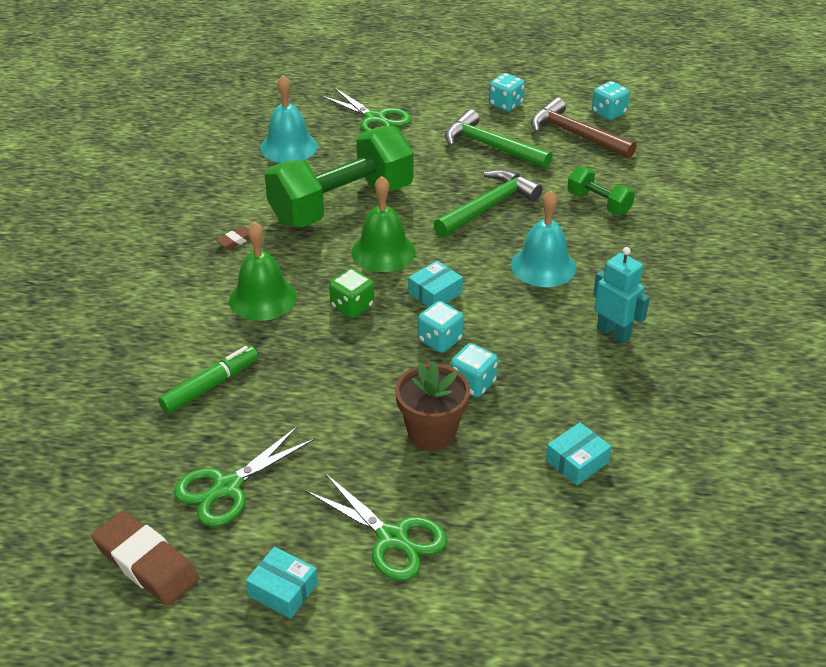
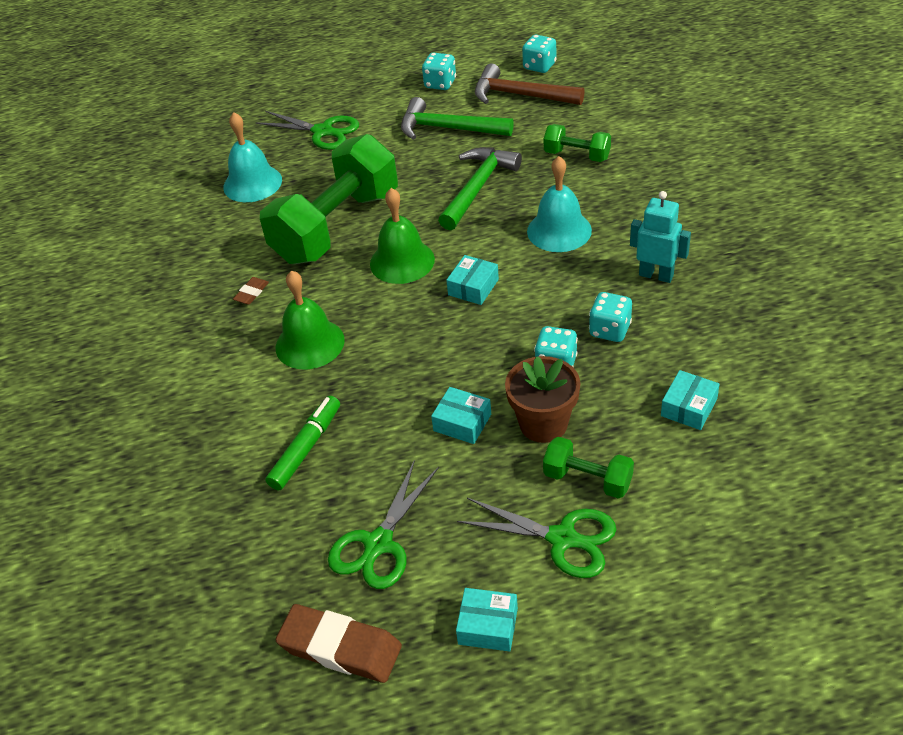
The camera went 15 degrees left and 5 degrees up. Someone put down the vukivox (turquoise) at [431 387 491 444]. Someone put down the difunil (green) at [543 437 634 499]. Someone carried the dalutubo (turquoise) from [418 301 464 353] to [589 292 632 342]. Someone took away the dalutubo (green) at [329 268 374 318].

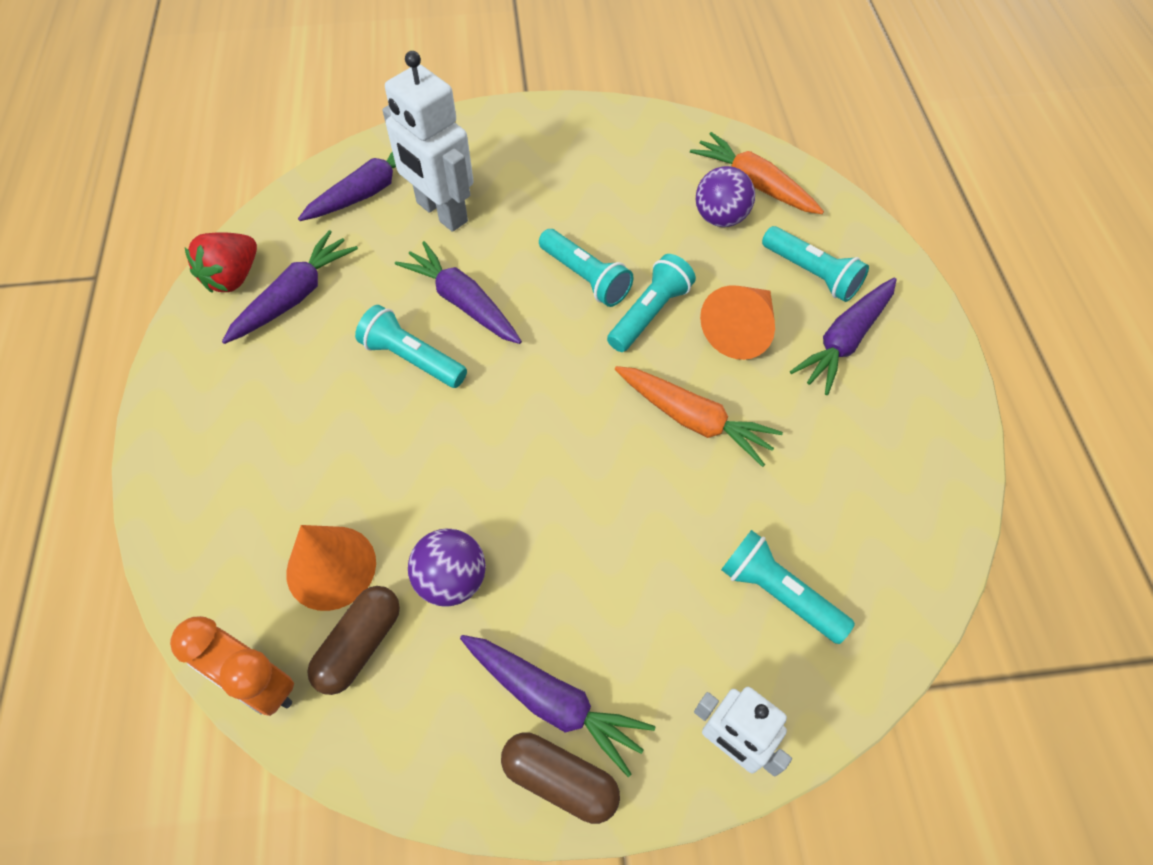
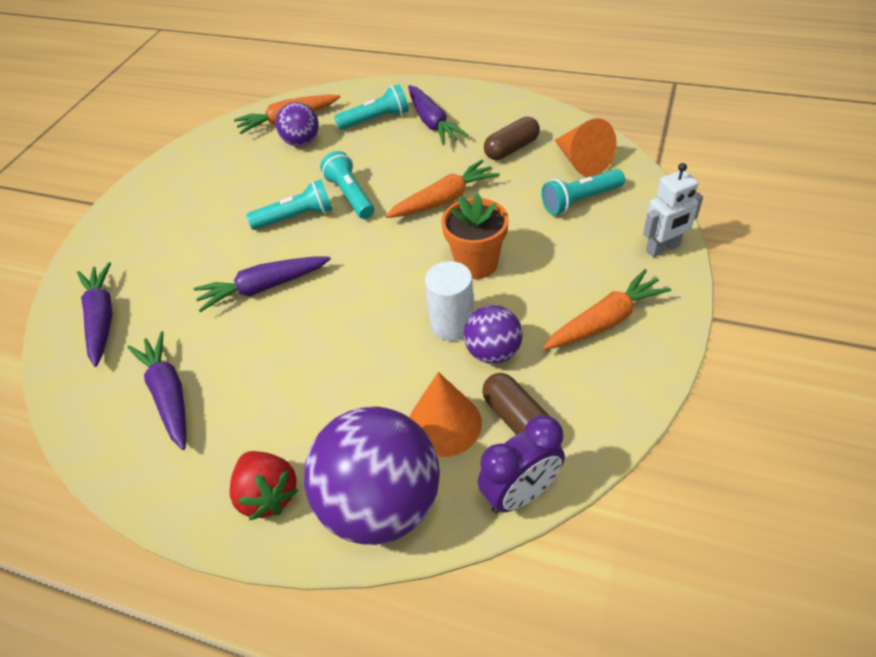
The camera went 60 degrees left and 10 degrees down. Someone carried the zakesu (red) from [185 232 257 292] to [230 451 298 521]. Someone put down the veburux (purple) at [304 406 440 545]. Someone put down the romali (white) at [425 261 474 341]. Someone put down the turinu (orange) at [441 194 509 279]. Someone repainted the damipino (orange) at [170 616 294 716], which became the damipino (purple) at [478 415 565 514]. Someone carried the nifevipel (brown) from [501 732 620 824] to [484 117 540 160]. Someone repainted the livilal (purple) at [460 635 655 777], which became the livilal (orange) at [543 269 671 350]. Someone carried the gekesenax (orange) from [700 285 775 360] to [555 118 616 177]. Someone took away the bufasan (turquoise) at [355 305 467 388]. Someone took away the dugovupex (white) at [382 51 474 232].

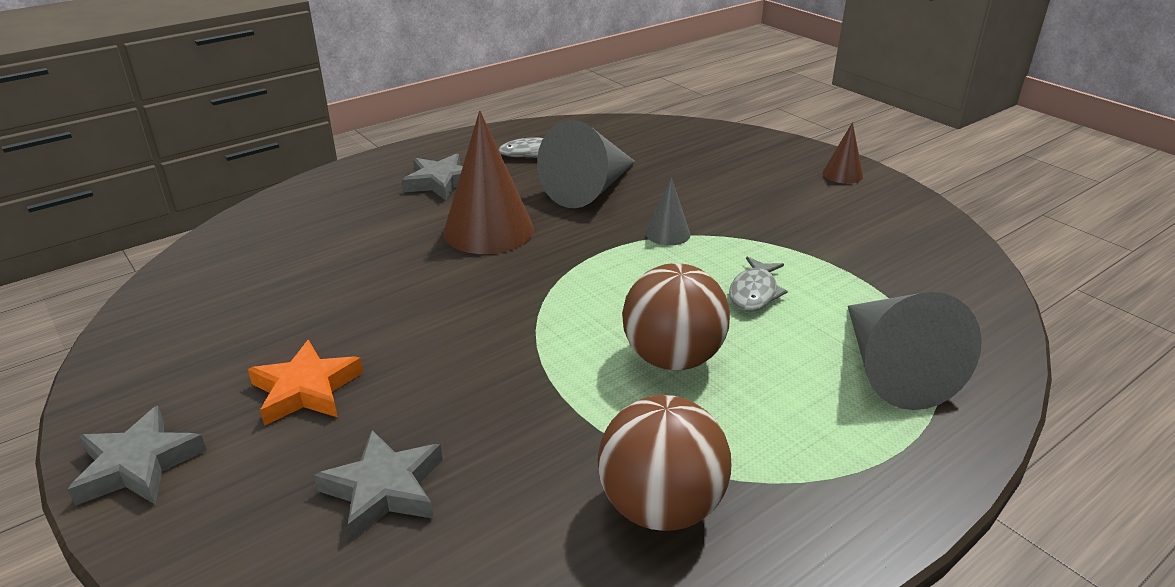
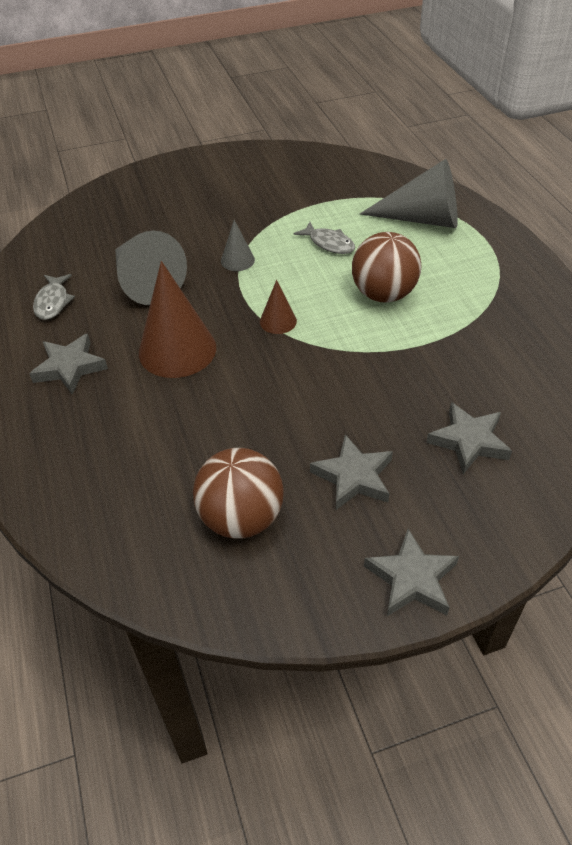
The camera went 70 degrees left and 15 degrees up. Someone carried the veburux (brown) from [598 395 731 531] to [193 448 284 538]. Someone carried the gekesenax (brown) from [822 122 863 184] to [260 280 297 334]. Someone repainted the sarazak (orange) at [248 340 363 426], which became the sarazak (grey) at [310 434 393 510].

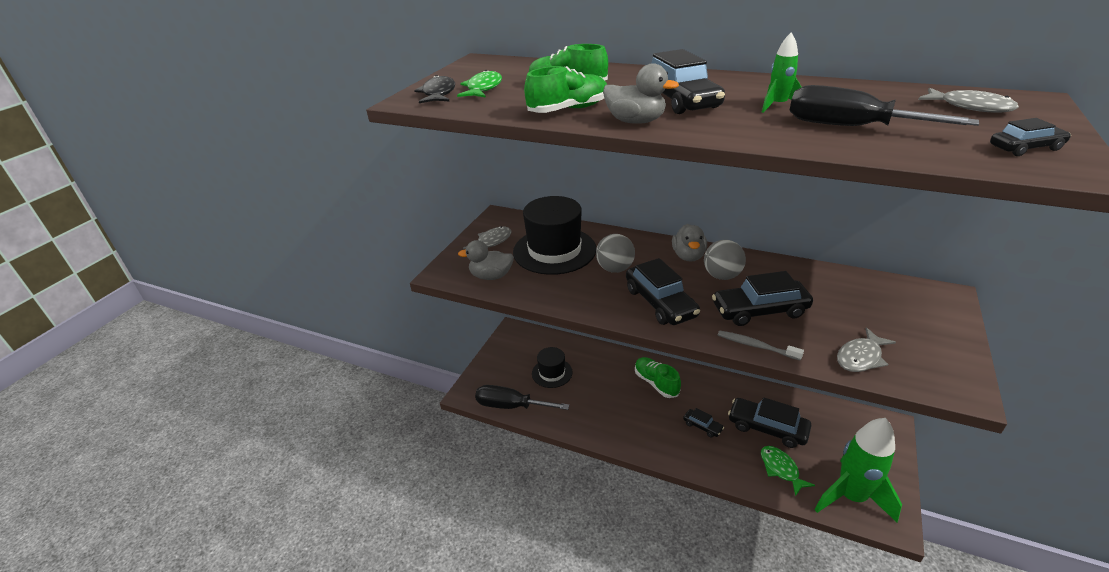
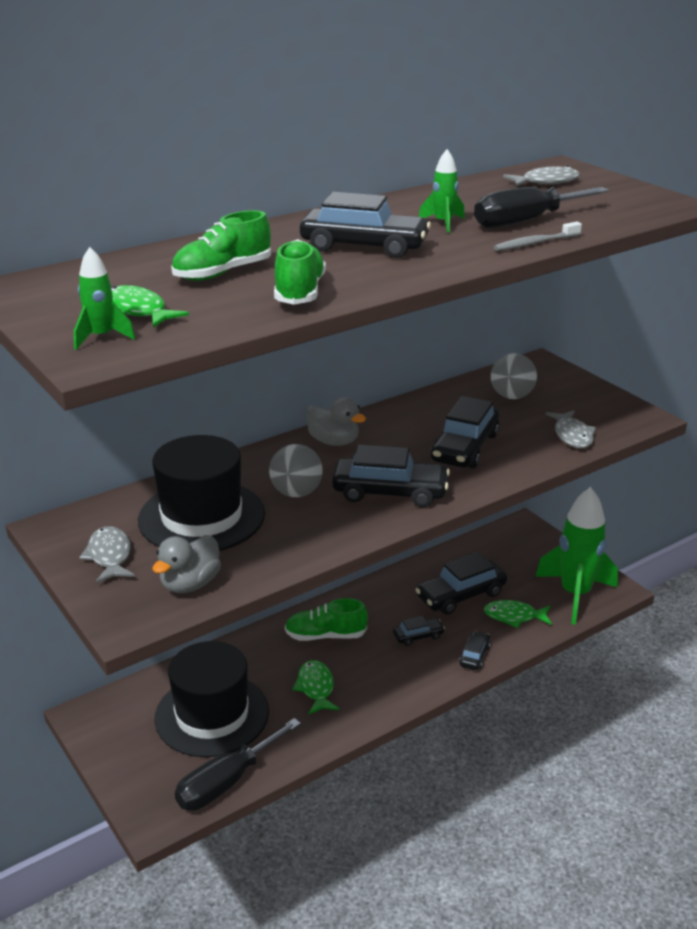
The camera went 60 degrees left and 5 degrees down. Someone swapped the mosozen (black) at [414 75 455 103] for the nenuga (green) at [74 247 135 350]. Someone scaled the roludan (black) at [532 347 573 388] by 1.75. Someone put down the mosozen (green) at [292 660 340 715]. Someone carried the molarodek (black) from [990 118 1071 156] to [459 631 491 670]. Someone carried the veburux (grey) from [704 240 746 280] to [491 353 537 399]. Someone carried the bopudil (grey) from [718 330 804 361] to [493 222 582 251]. Someone took away the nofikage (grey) at [603 63 679 124].

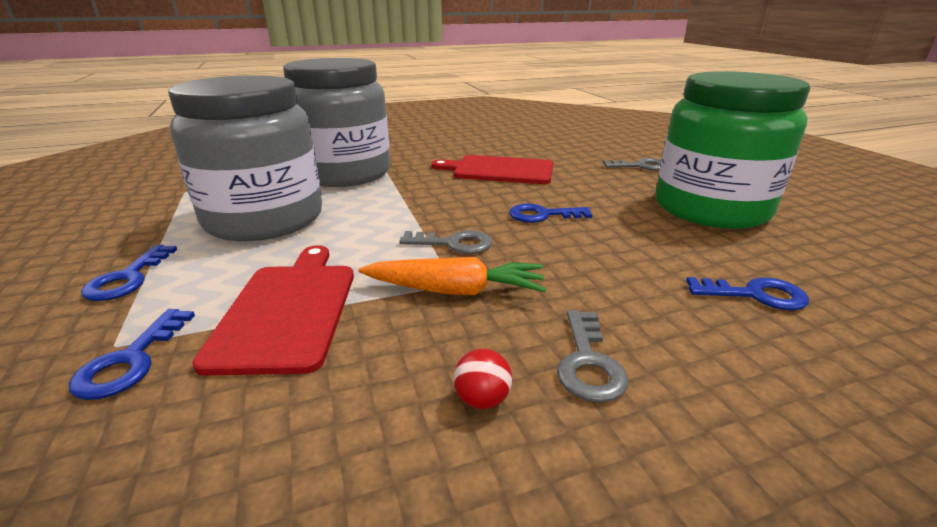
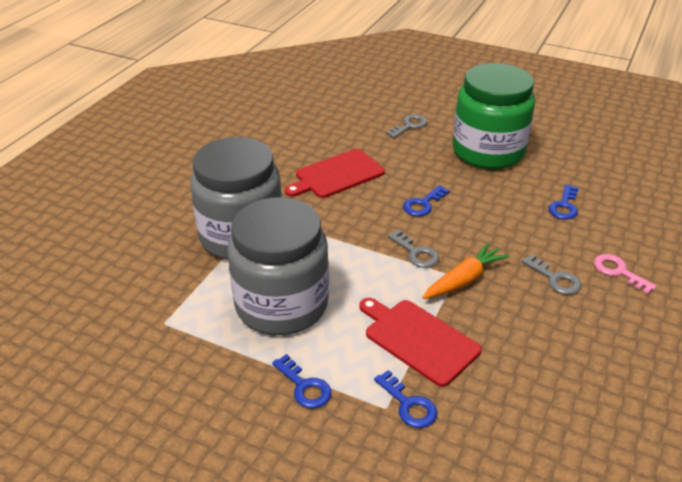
The camera went 45 degrees left and 10 degrees up. Someone rotated the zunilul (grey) at [399 230 492 254] by 90 degrees clockwise. Someone rotated the zunilul (blue) at [686 277 809 310] by 150 degrees clockwise. Someone put down the zunilul (pink) at [594 254 657 294]. Someone took away the veburux (red) at [454 348 512 409].

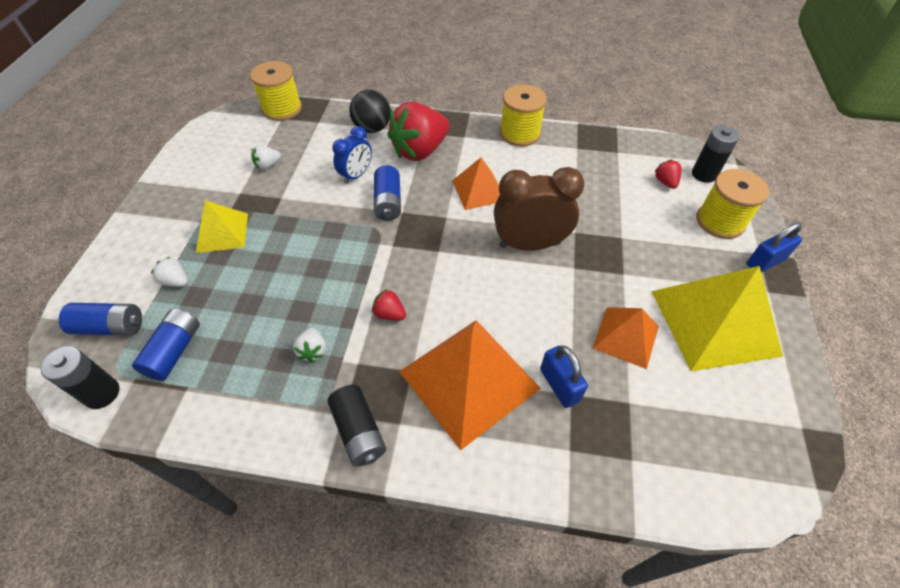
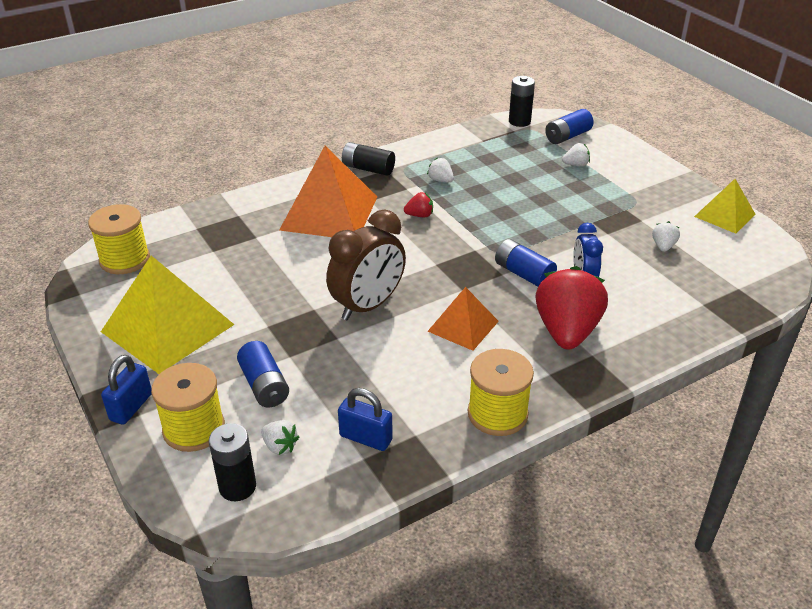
The camera went 140 degrees right and 15 degrees down. Someone carried the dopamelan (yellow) from [250 61 302 121] to [88 204 150 274]. Someone carried the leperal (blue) from [132 309 200 381] to [237 341 289 408]. Someone repainted the zakesu (red) at [654 159 681 189], which became the zakesu (white) at [261 420 299 455]. Someone carried the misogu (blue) from [540 346 588 408] to [338 388 393 451]. Someone carried the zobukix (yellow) from [196 200 248 253] to [694 179 756 233]. Someone took away the veburux (black) at [349 89 391 133]. Someone took away the zobukix (orange) at [593 307 659 369].

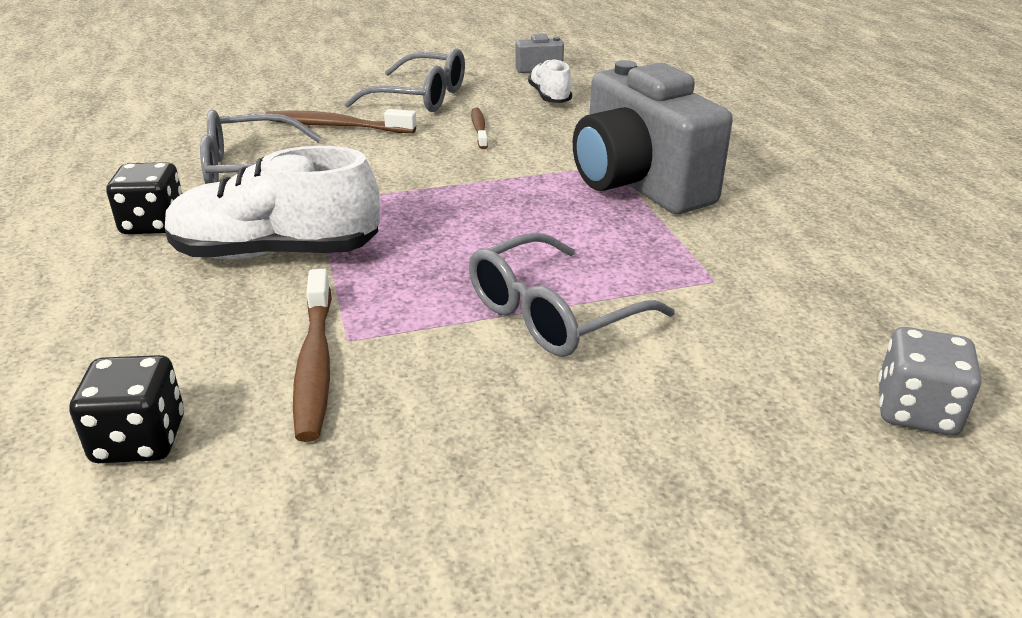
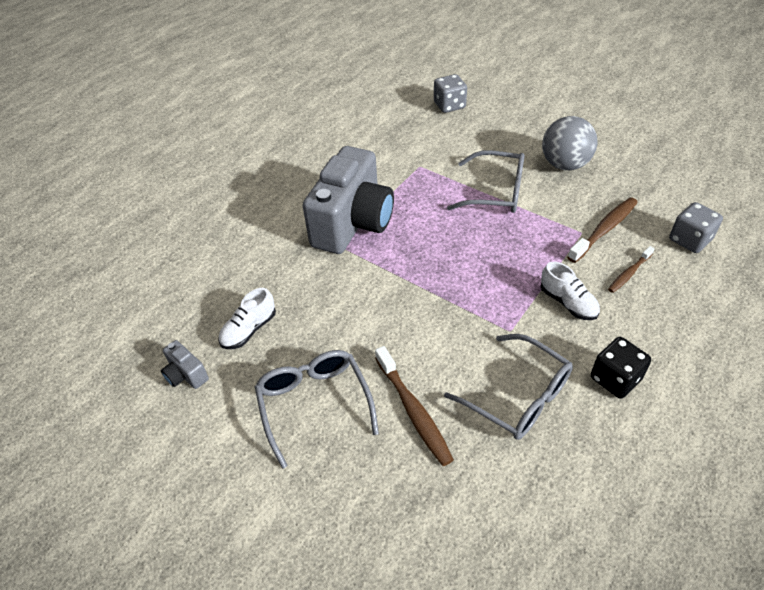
The camera went 125 degrees left and 15 degrees up. Someone scaled the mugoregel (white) at [165 146 380 260] by 0.54. Someone put down the veburux (grey) at [542 116 597 170]. Someone carried the bopudil (brown) from [471 108 488 149] to [608 246 655 293]. Someone repainted the dalutubo (black) at [69 355 184 463], which became the dalutubo (grey) at [669 202 723 253].

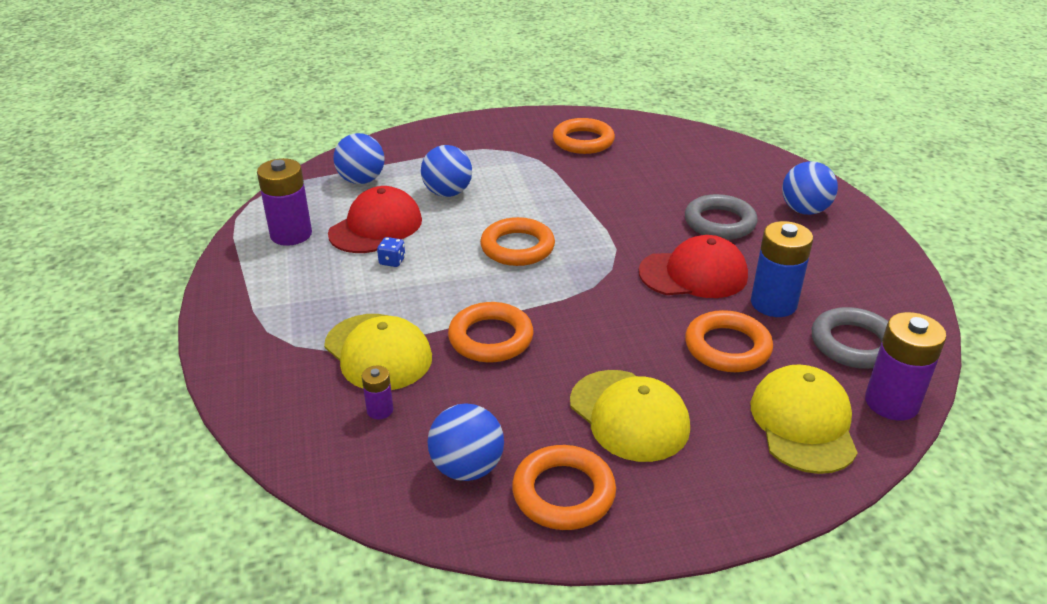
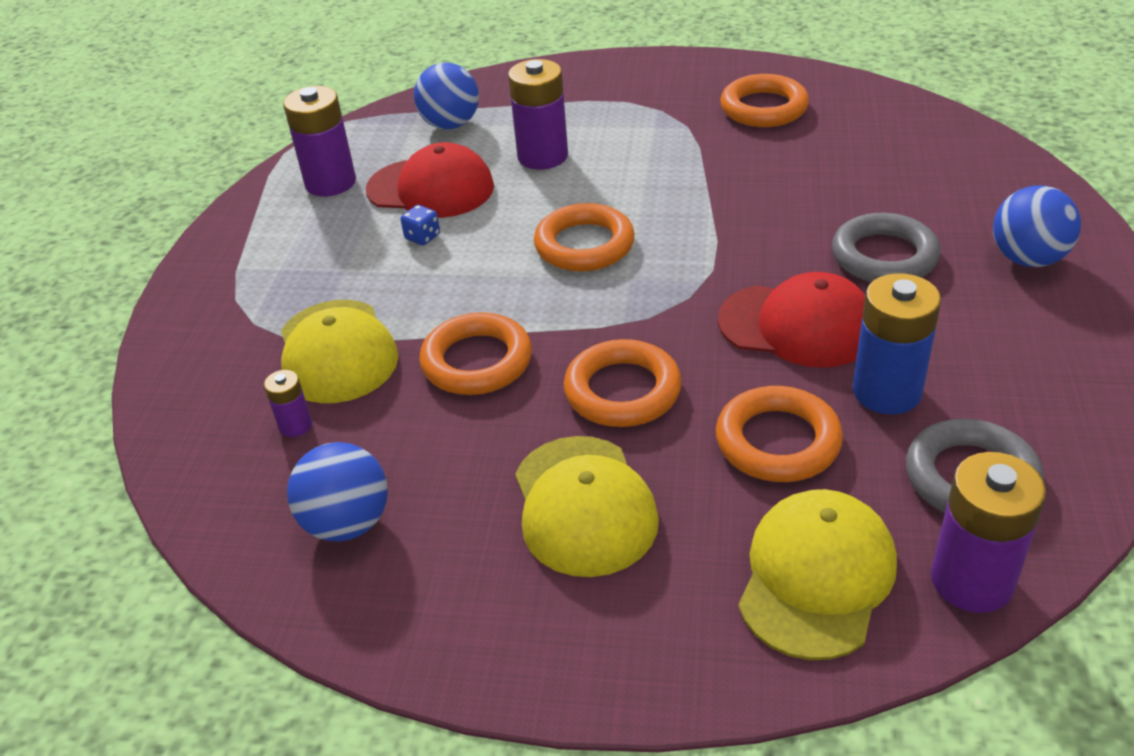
The camera went 25 degrees right and 5 degrees up. Someone rotated the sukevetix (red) at [328 186 422 253] by 45 degrees clockwise. Someone swapped the veburux (blue) at [421 145 472 197] for the leperal (purple) at [508 59 568 170]. Someone carried the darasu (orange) from [512 445 616 530] to [564 339 682 427].

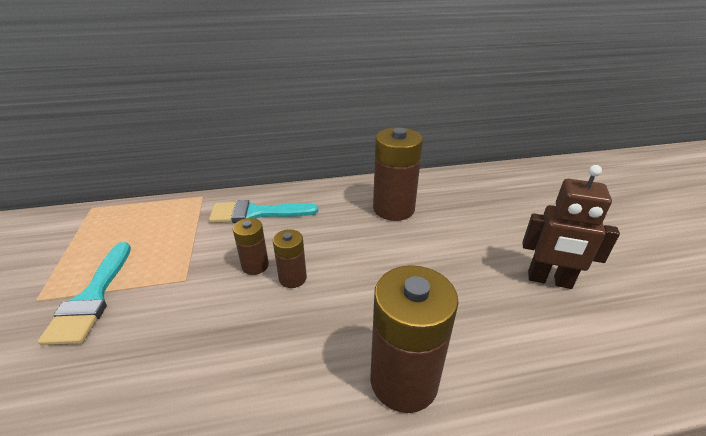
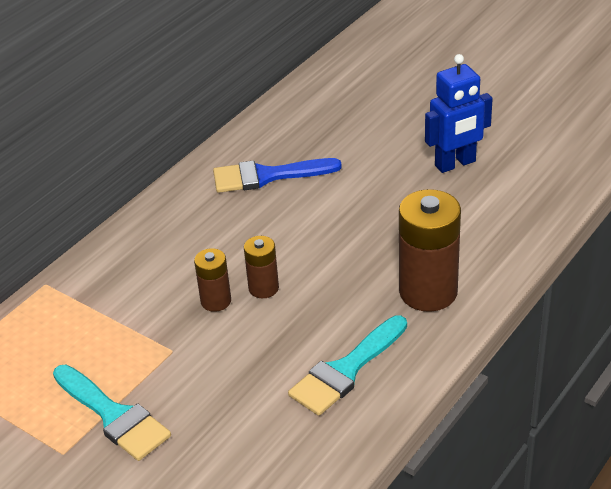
The camera went 40 degrees left and 5 degrees up. Someone swapped the leperal (brown) at [373 128 423 221] for the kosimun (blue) at [213 158 342 193]. Someone carried the kosimun (turquoise) from [209 200 318 223] to [288 316 407 416]. Someone repainted the dugovupex (brown) at [523 165 620 289], which became the dugovupex (blue) at [425 54 493 173].

